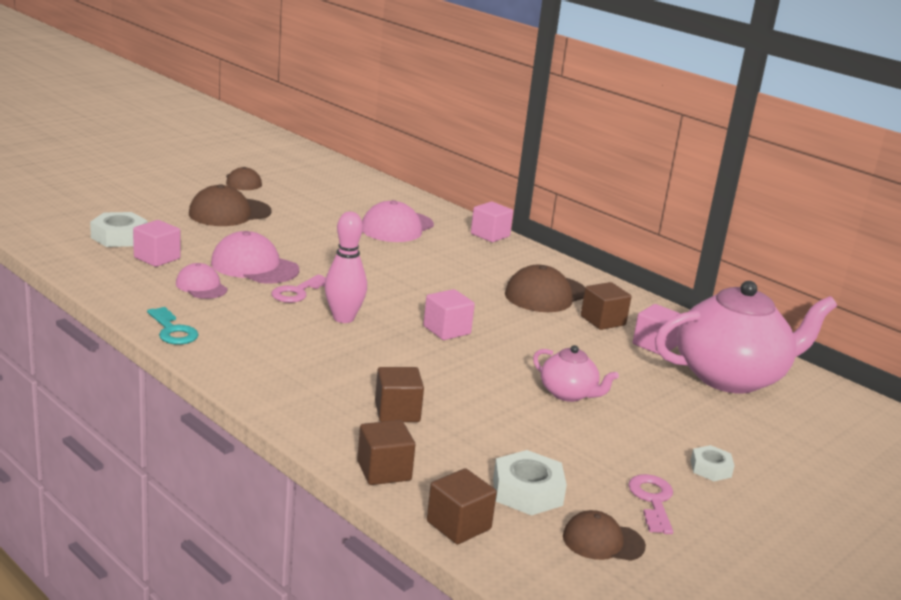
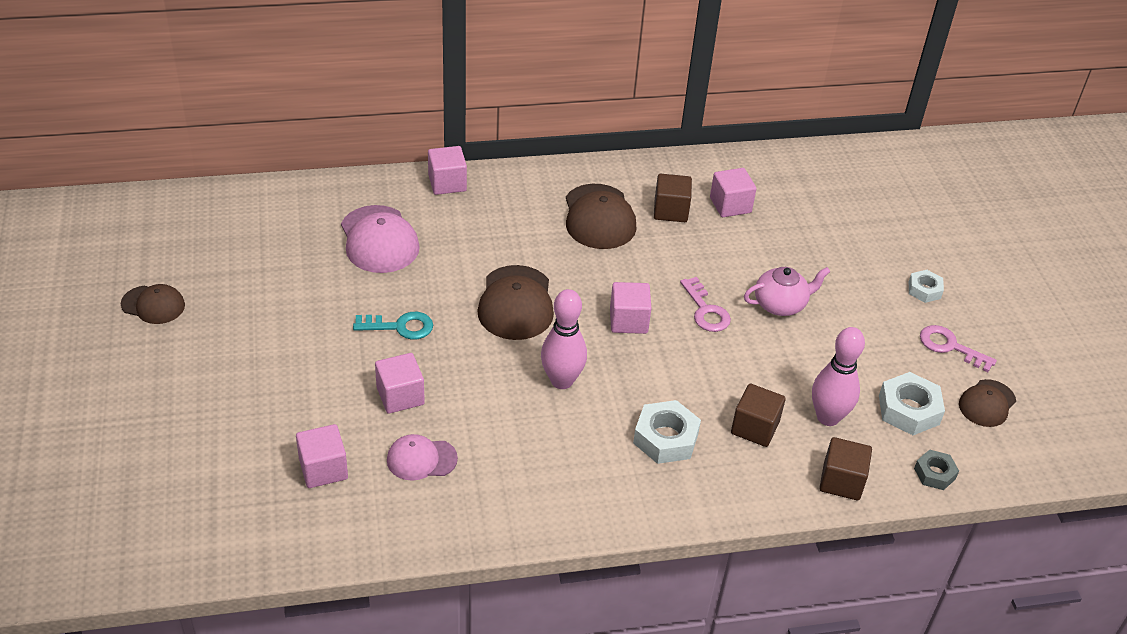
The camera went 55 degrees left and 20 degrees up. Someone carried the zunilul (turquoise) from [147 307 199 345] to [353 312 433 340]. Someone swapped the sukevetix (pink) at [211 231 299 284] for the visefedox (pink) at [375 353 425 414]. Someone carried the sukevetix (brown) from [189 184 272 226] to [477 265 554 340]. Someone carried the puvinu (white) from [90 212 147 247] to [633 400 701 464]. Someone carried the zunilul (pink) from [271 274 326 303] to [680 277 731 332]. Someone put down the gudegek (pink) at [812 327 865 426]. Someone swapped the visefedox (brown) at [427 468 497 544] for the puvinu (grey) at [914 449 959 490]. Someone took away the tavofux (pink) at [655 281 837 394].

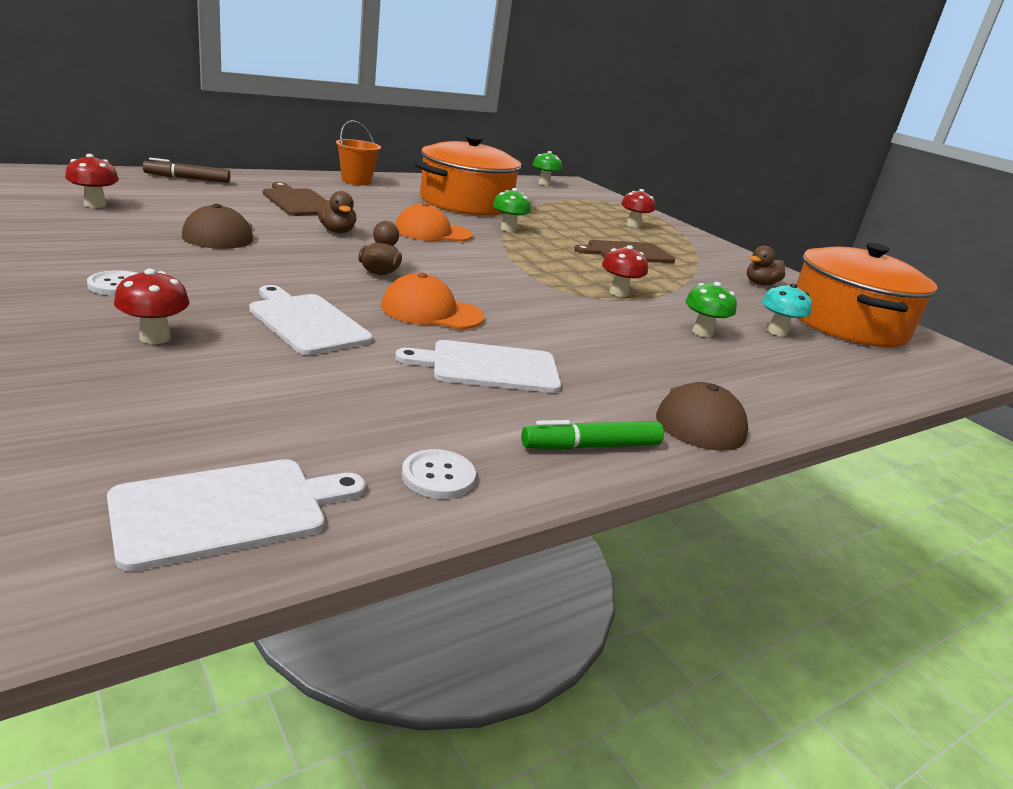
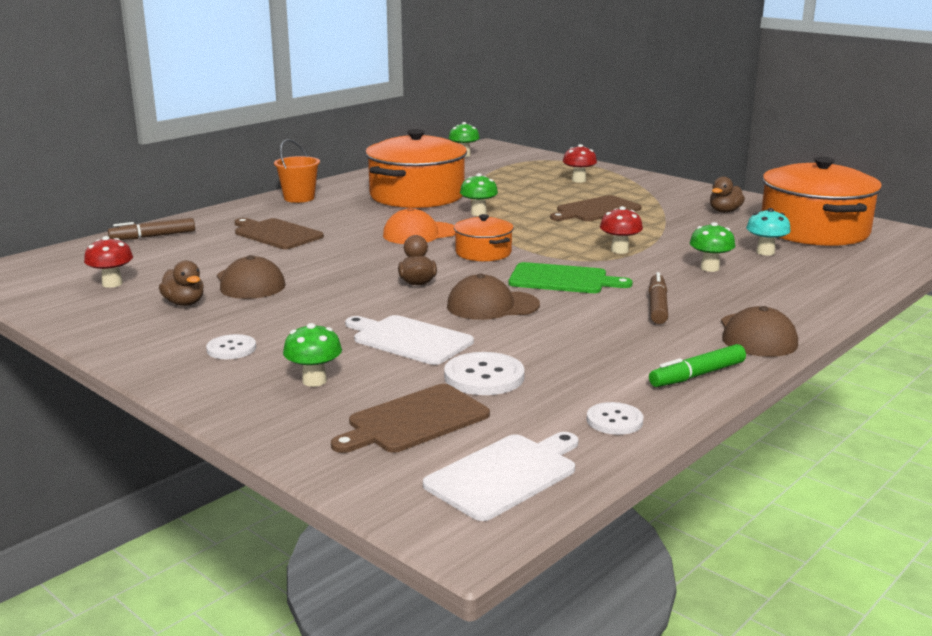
The camera went 10 degrees left and 5 degrees down. Someone carried the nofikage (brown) from [318 191 356 233] to [159 260 204 306]. Someone repainted the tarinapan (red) at [114 269 189 344], which became the tarinapan (green) at [283 323 342 387]. Someone put down the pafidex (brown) at [331 384 490 453]. Someone put down the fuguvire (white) at [444 352 525 395]. Someone repainted the sukevetix (orange) at [381 272 484 329], which became the sukevetix (brown) at [447 274 540 320]. Someone put down the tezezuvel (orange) at [454 214 514 262]. Someone put down the pafidex (green) at [509 262 633 293]. Someone put down the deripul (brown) at [649 272 668 324]. Someone took away the pafidex (white) at [395 340 561 393].

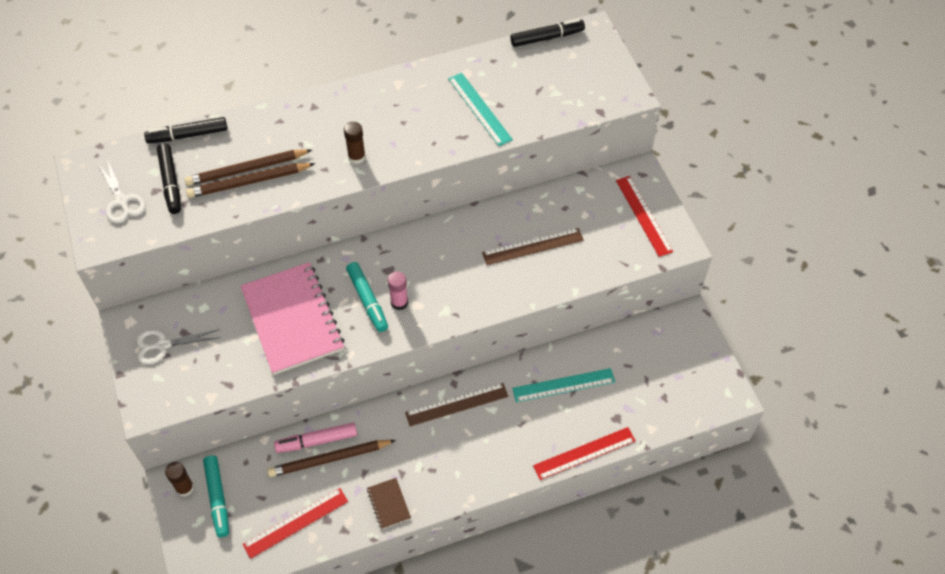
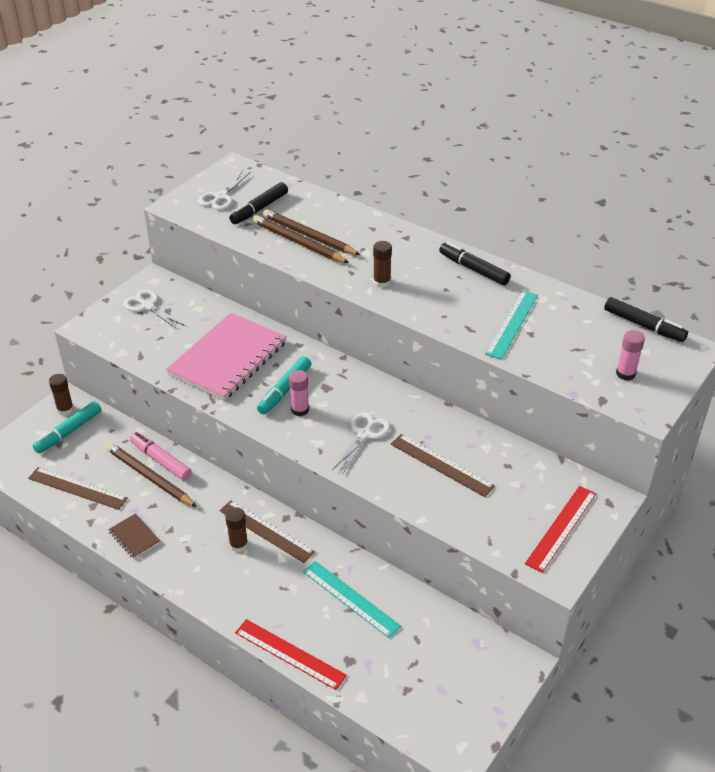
The camera went 55 degrees right and 15 degrees down. Someone repainted the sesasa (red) at [243 488 348 559], which became the sesasa (brown) at [28 467 128 510]. Someone rotated the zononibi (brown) at [367 478 411 529] by 75 degrees counterclockwise. Someone put down the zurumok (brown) at [225 507 248 552]. Someone put down the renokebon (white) at [332 412 390 475]. Someone carried the deripul (black) from [144 117 227 143] to [439 242 511 285]. Someone put down the zurumok (pink) at [616 330 645 381].

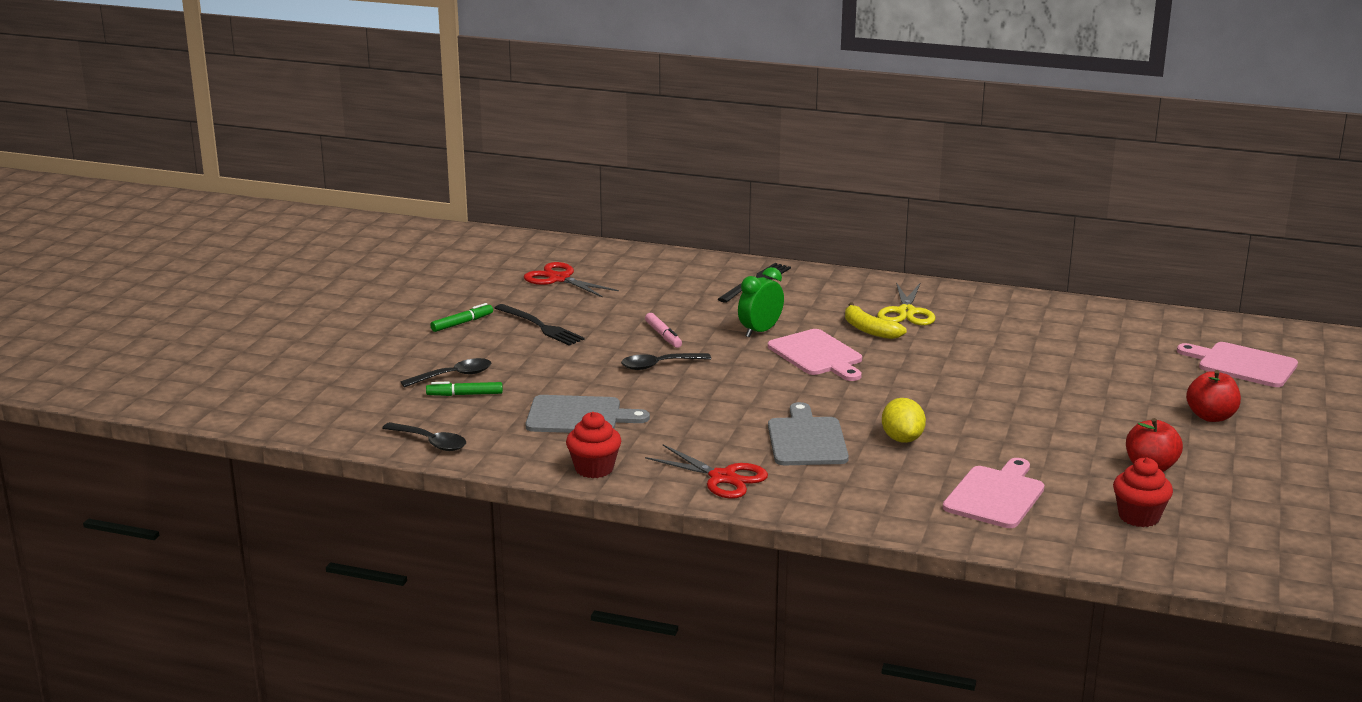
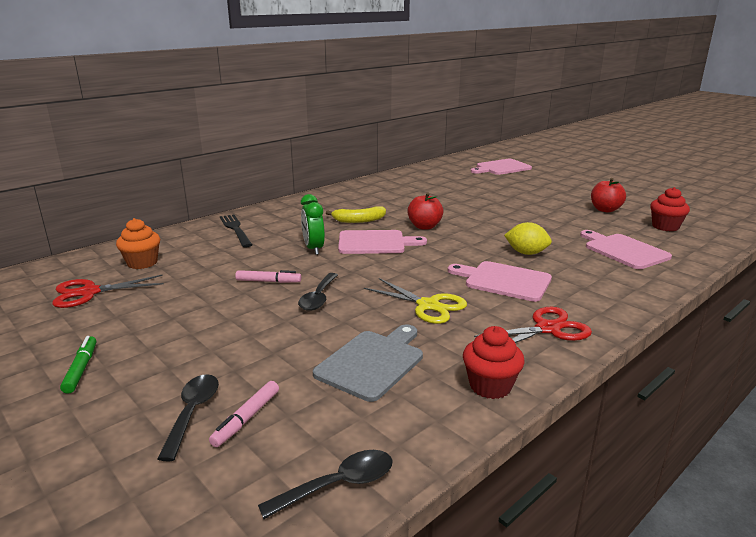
The camera went 60 degrees left and 0 degrees up. Someone put down the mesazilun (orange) at [116 218 160 269]. Someone repainted the deripul (green) at [426 381 503 396], which became the deripul (pink) at [209 381 279 447]. Someone carried the renokebon (yellow) from [877 282 935 326] to [364 278 467 324]. Someone carried the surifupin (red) from [1186 370 1241 422] to [407 193 443 230]. Someone repainted the pafidex (grey) at [768 402 849 465], which became the pafidex (pink) at [448 261 552 302]. Someone took away the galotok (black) at [495 304 585 346].

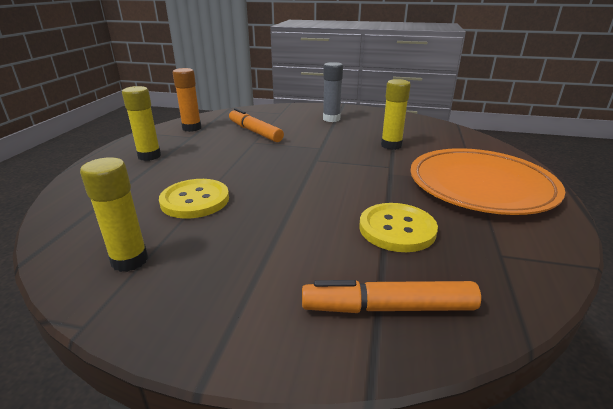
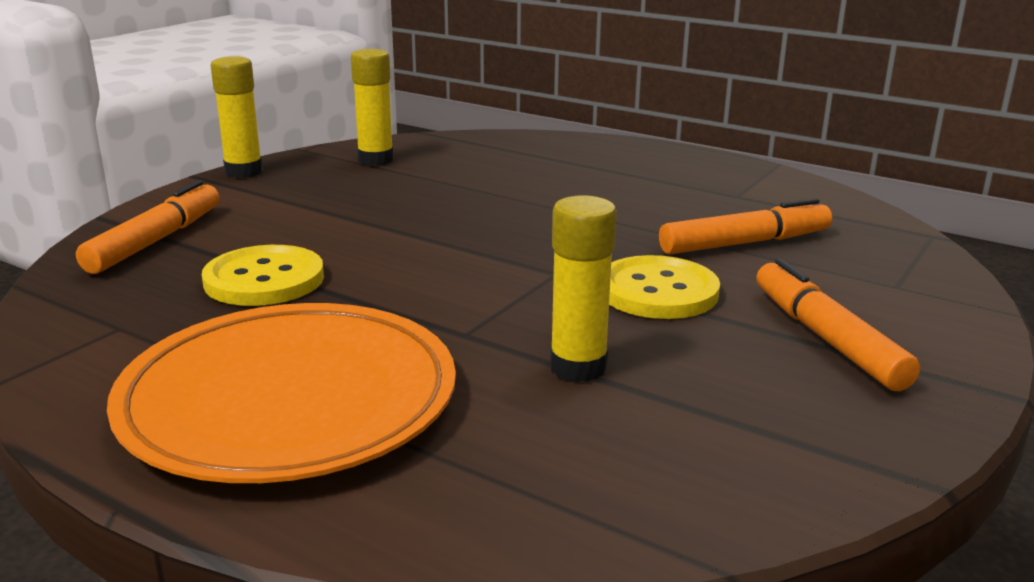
The camera went 110 degrees right and 5 degrees down. Someone carried the zurumok (yellow) from [122 86 161 161] to [210 56 263 178]. Someone carried the fuguvire (yellow) from [159 179 229 219] to [609 255 720 319]. Someone swapped the zurumok (grey) at [323 62 343 122] for the deripul (orange) at [756 258 920 391]. Someone took away the zurumok (orange) at [172 68 202 132].

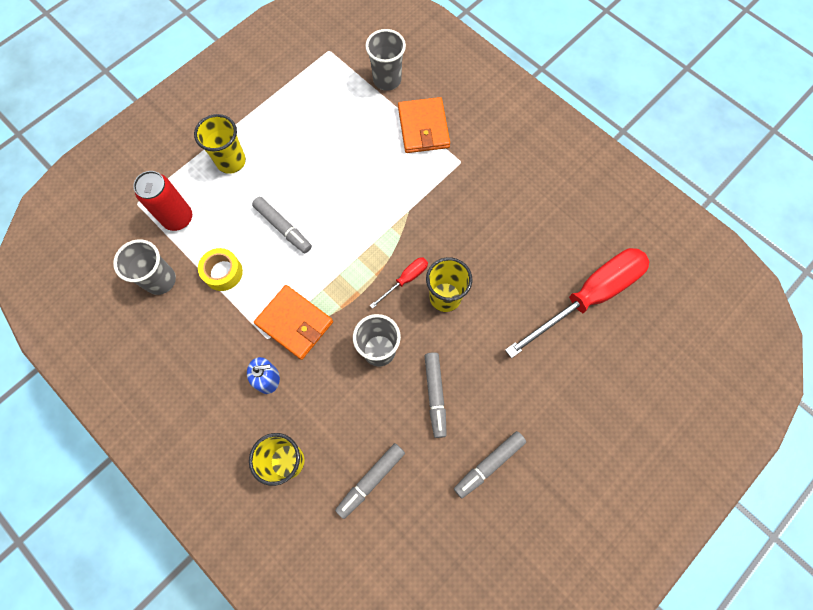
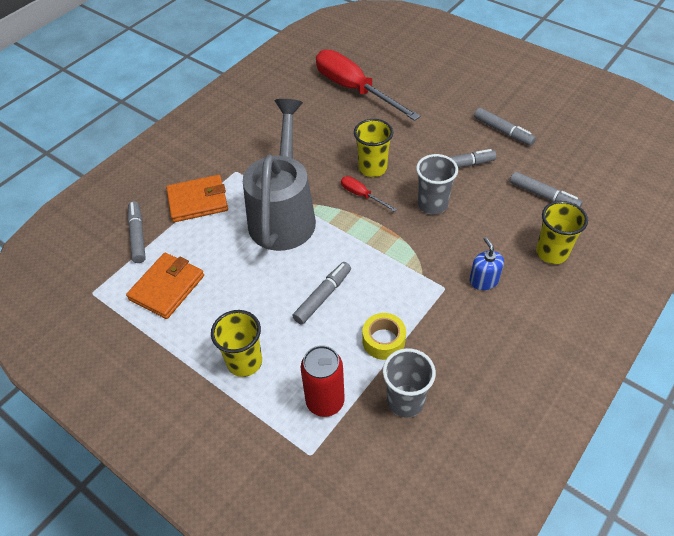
The camera went 95 degrees left and 20 degrees down. Someone carried the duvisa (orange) from [254 285 333 360] to [126 253 204 319]. Someone swapped the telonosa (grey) at [365 29 406 91] for the deripul (grey) at [128 201 146 263]. Someone put down the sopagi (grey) at [243 99 316 251].

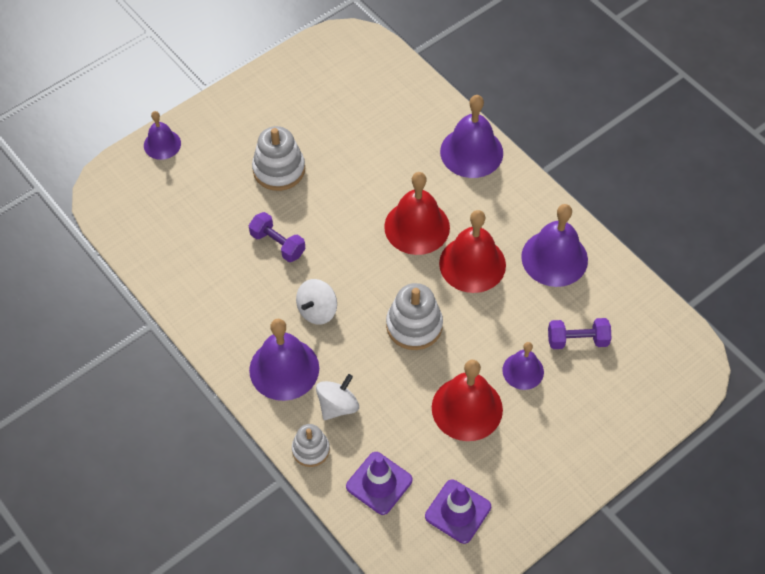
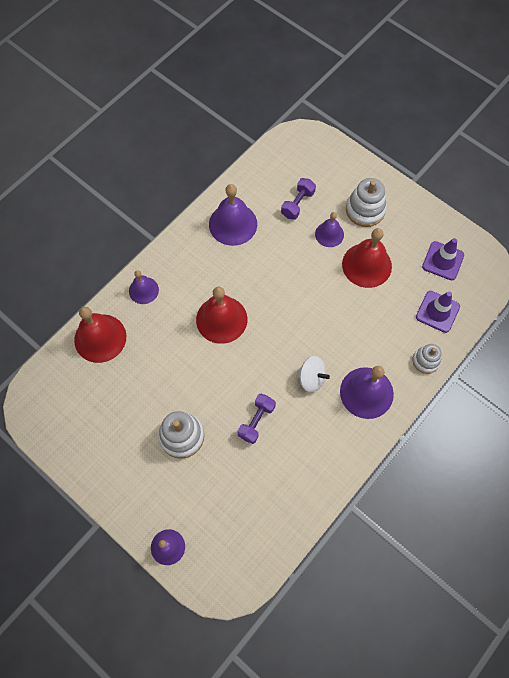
The camera went 100 degrees left and 10 degrees up. Someone carried the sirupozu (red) from [439 210 506 293] to [74 307 126 363]. Someone scaled the sirupozu (purple) at [440 95 503 178] by 0.59. Someone rotated the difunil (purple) at [548 318 612 349] by 45 degrees clockwise. Someone carried the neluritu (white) from [386 283 443 350] to [346 178 387 227]. Someone took away the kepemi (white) at [316 374 359 420].

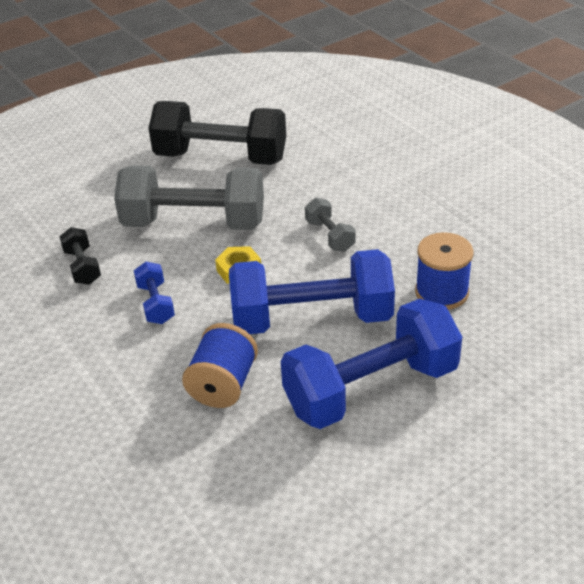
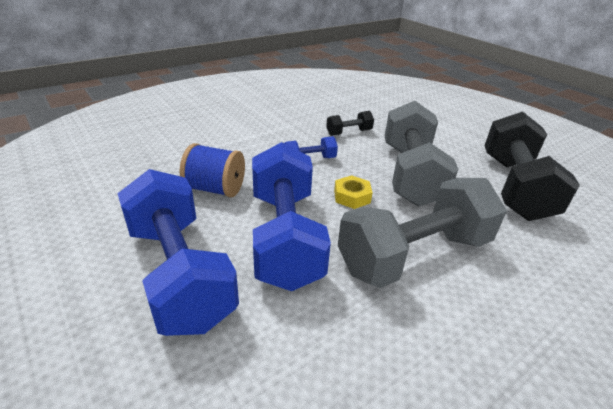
The camera went 85 degrees right and 5 degrees down. Someone scaled the difunil (grey) at [305 198 356 252] by 2.27. Someone took away the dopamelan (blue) at [415 232 473 310].

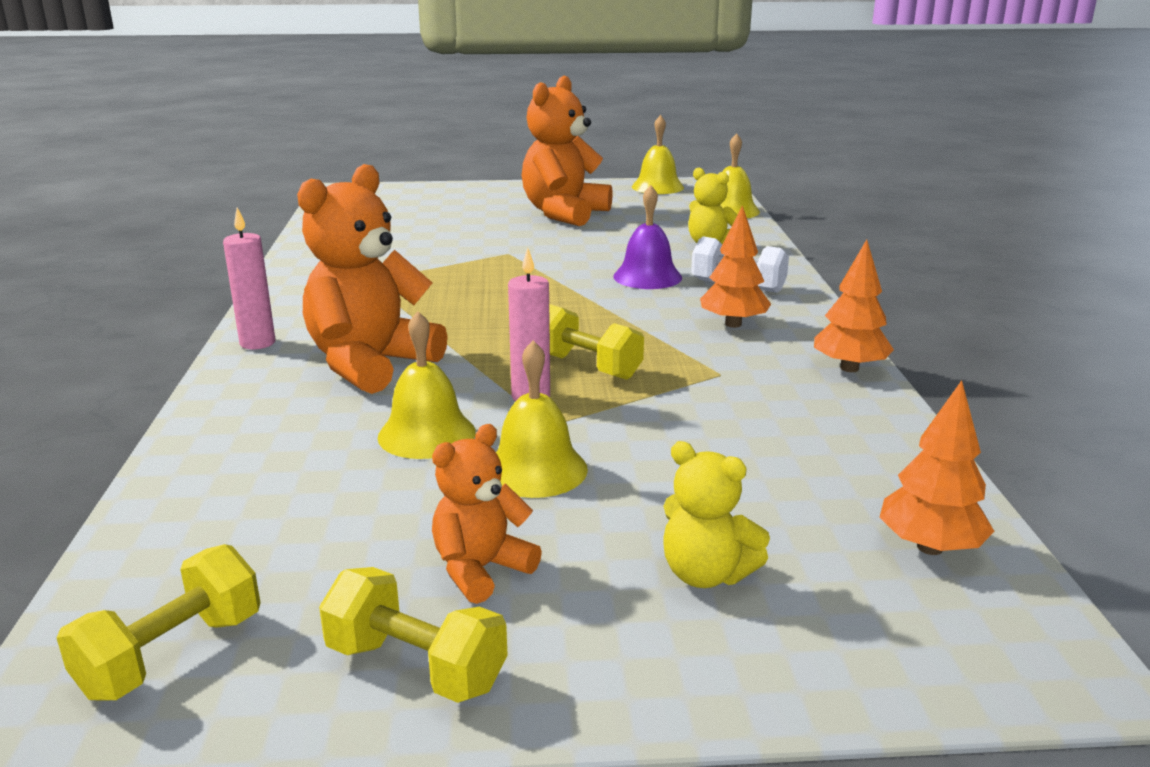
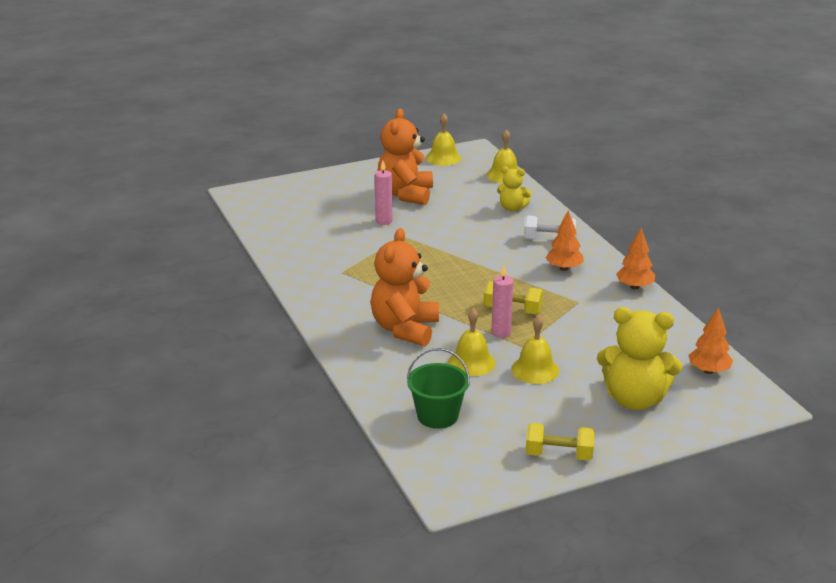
The camera went 20 degrees left and 5 degrees up. Someone carried the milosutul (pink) from [223 208 275 349] to [375 161 392 225]. Someone put down the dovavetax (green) at [407 348 470 429]. Someone scaled the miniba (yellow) at [663 441 770 588] by 1.85. Someone took away the difunil (yellow) at [57 544 261 701]. Someone took away the miniba (orange) at [432 424 542 604]. Someone took away the sirupozu (purple) at [613 185 682 289].

